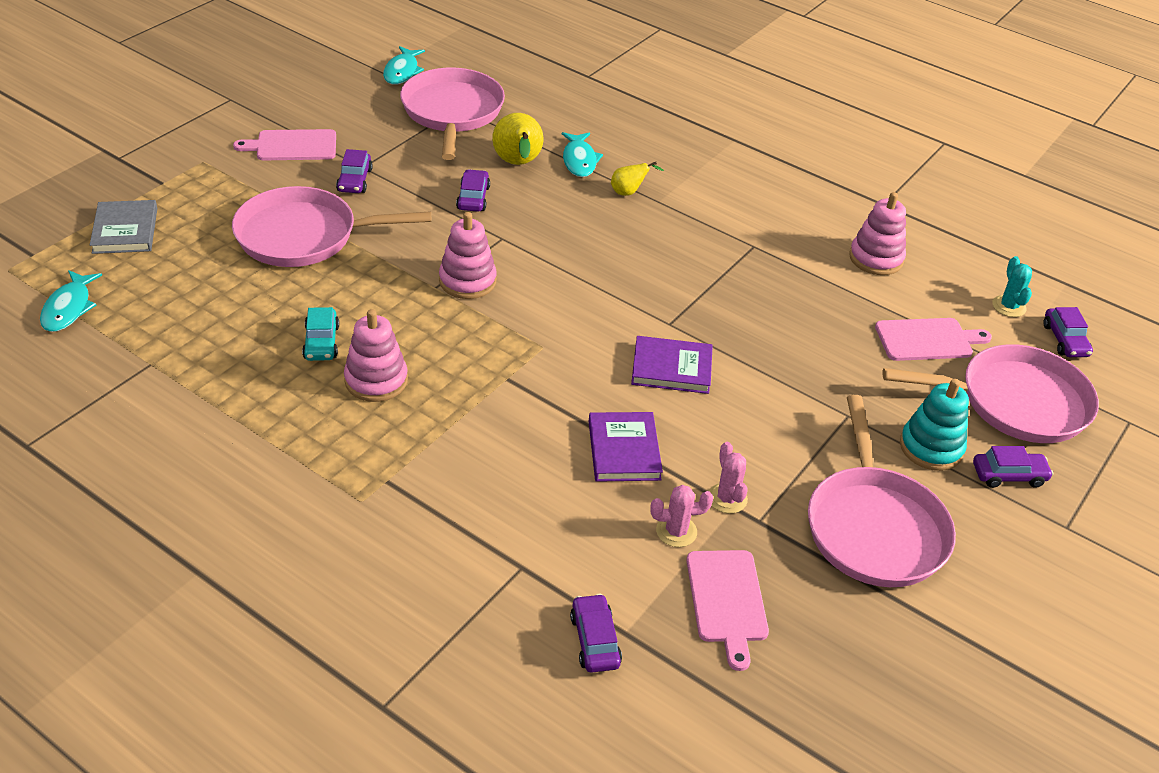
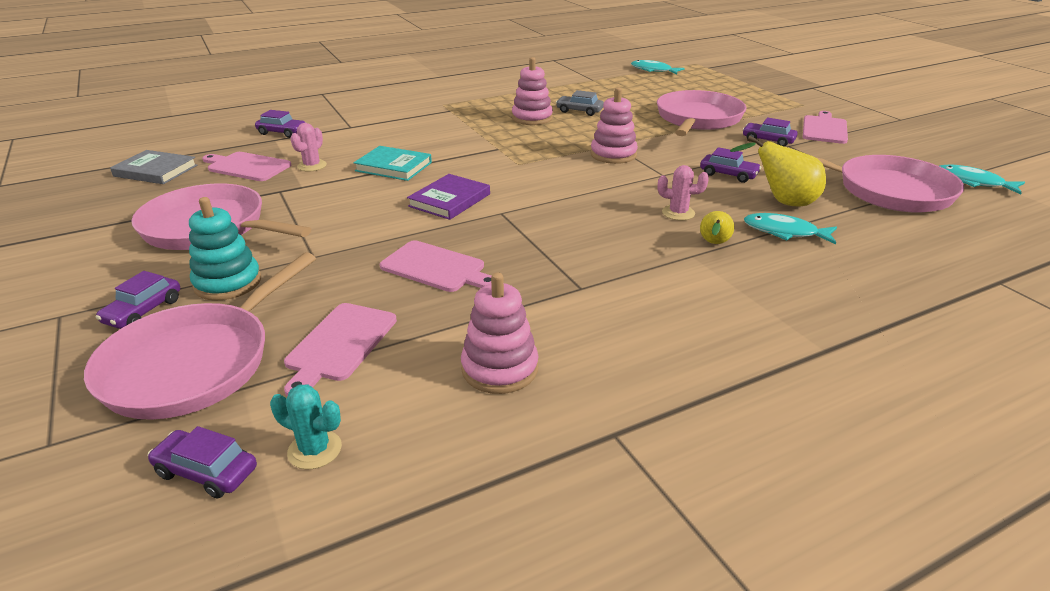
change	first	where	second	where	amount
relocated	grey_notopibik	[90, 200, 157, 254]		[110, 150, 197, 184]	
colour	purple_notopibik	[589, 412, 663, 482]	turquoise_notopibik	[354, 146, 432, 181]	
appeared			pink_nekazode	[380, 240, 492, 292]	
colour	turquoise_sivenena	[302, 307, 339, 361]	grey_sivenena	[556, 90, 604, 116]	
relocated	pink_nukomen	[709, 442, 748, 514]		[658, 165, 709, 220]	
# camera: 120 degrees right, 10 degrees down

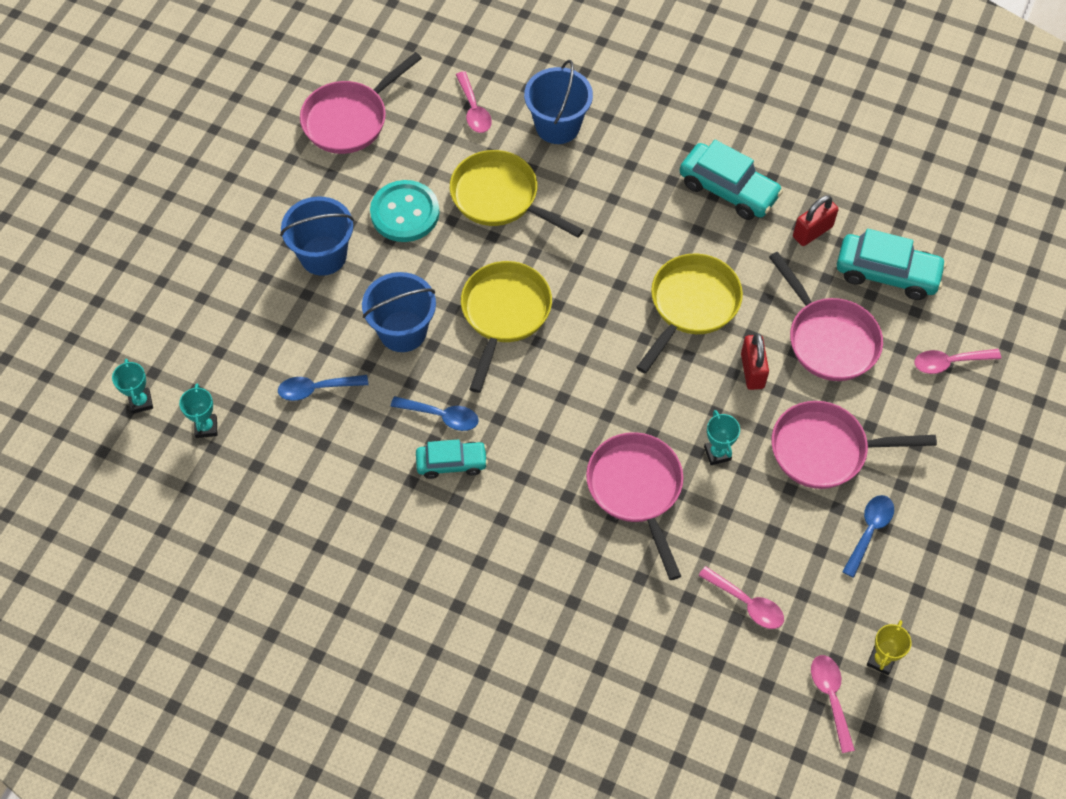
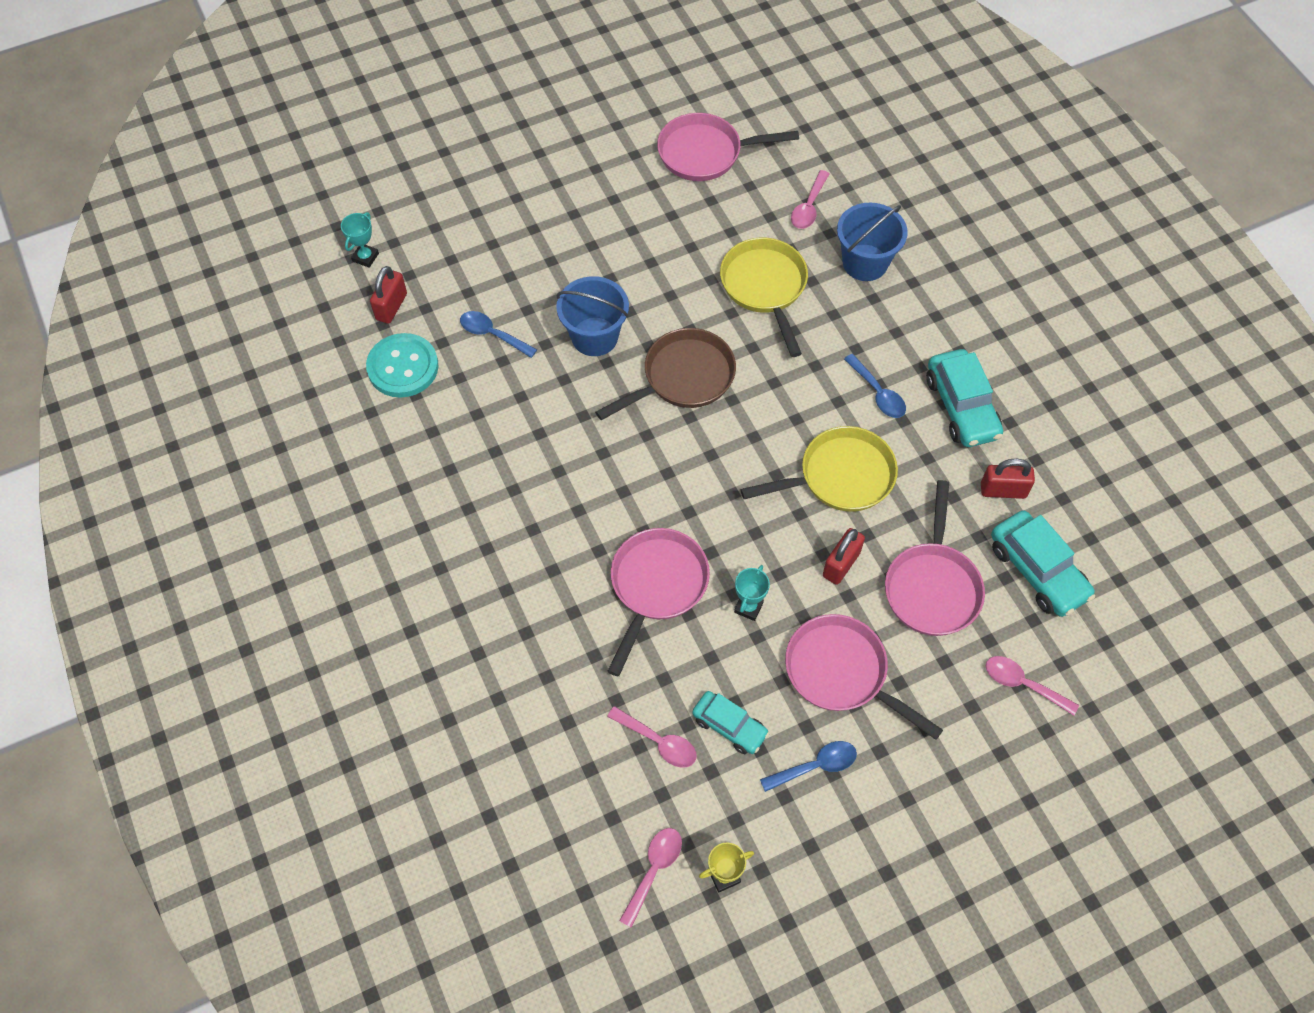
change	first	where	second	where	amount
relocated	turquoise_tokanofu	[370, 180, 439, 242]		[366, 333, 438, 398]	
exchanged	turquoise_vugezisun	[179, 383, 217, 438]	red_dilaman	[370, 266, 407, 324]	
colour	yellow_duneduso	[461, 261, 552, 393]	brown_duneduso	[595, 328, 736, 420]	
spun	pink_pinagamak	[698, 566, 784, 629]		[607, 706, 697, 768]	45 degrees counterclockwise
relocated	turquoise_sivenena	[416, 439, 488, 479]		[692, 691, 769, 754]	
relocated	blue_pinagamak	[391, 396, 479, 431]		[844, 354, 906, 418]	
missing	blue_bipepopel	[280, 197, 354, 276]			
# camera: 40 degrees right, 0 degrees up

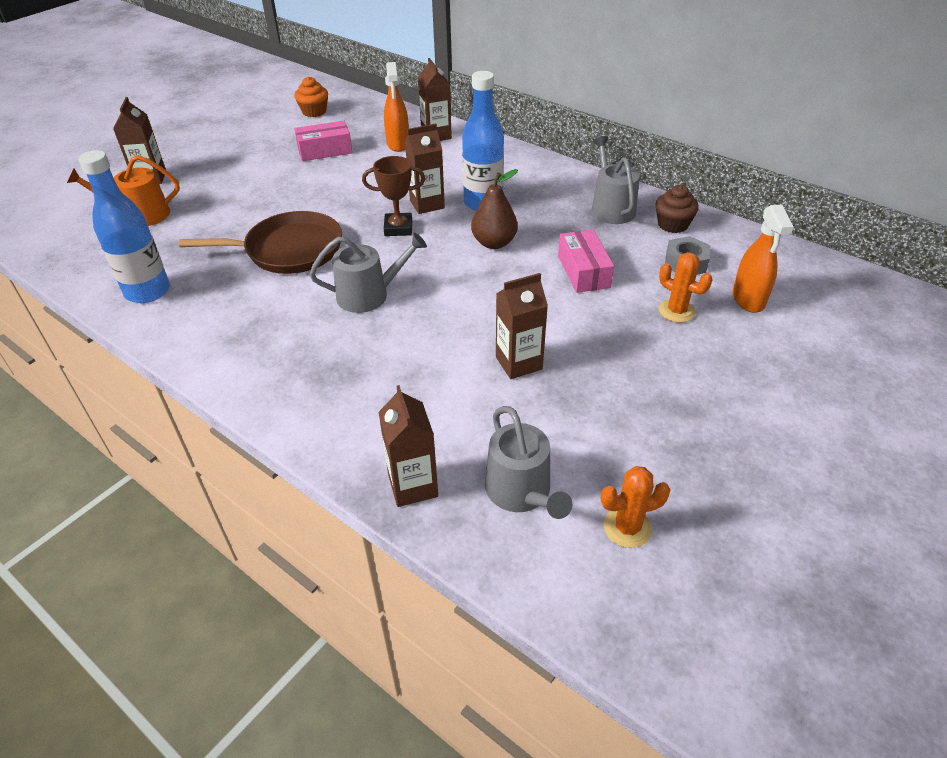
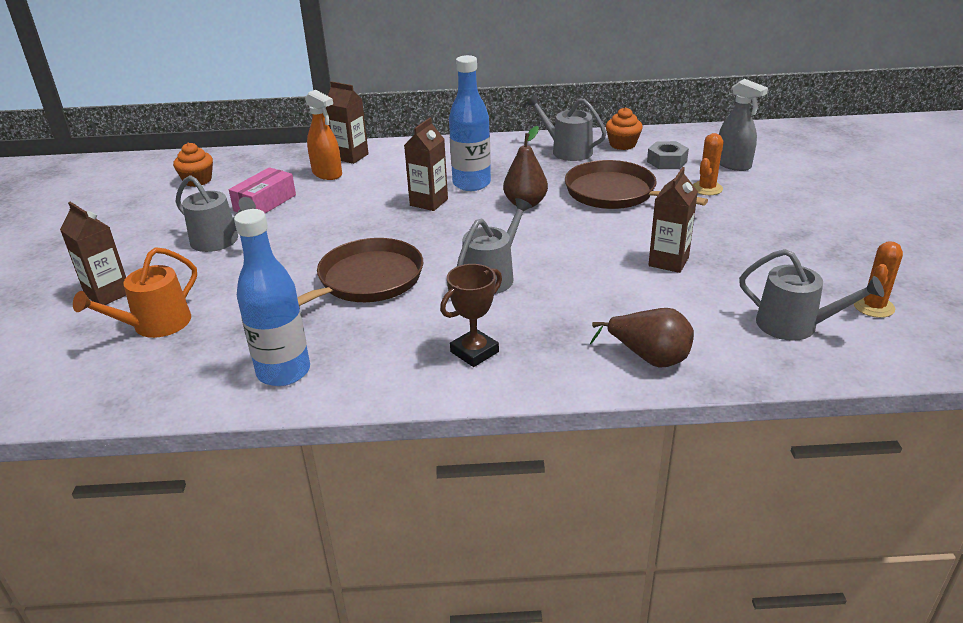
change	first	where	second	where	amount
appeared			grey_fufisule	[176, 175, 256, 252]	
relocated	brown_vugezisun	[362, 156, 425, 236]		[440, 264, 502, 367]	
exchanged	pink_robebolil	[558, 230, 614, 293]	brown_duneduso	[565, 160, 708, 209]	
appeared			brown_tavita	[590, 308, 694, 368]	
colour	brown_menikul	[655, 185, 699, 233]	orange_menikul	[606, 107, 643, 150]	
spun	orange_nukomen	[659, 252, 713, 323]		[693, 133, 724, 195]	60 degrees counterclockwise
colour	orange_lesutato	[733, 205, 793, 313]	grey_lesutato	[719, 79, 768, 171]	
missing	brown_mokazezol	[378, 385, 438, 507]			
# camera: 40 degrees left, 10 degrees down

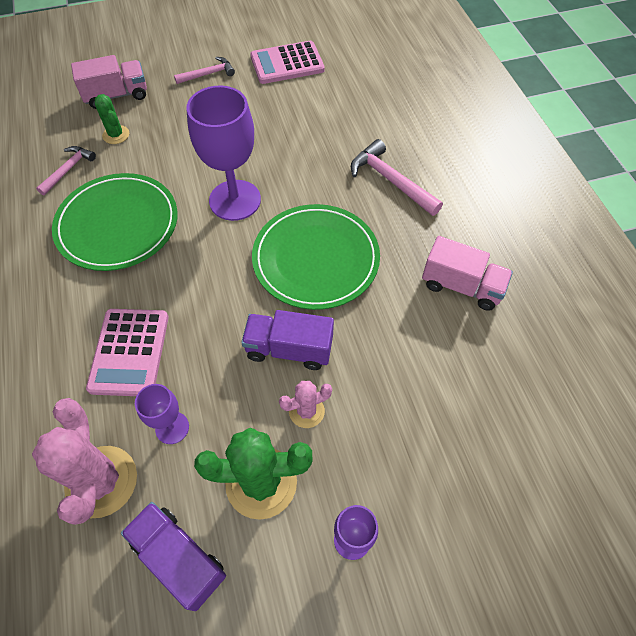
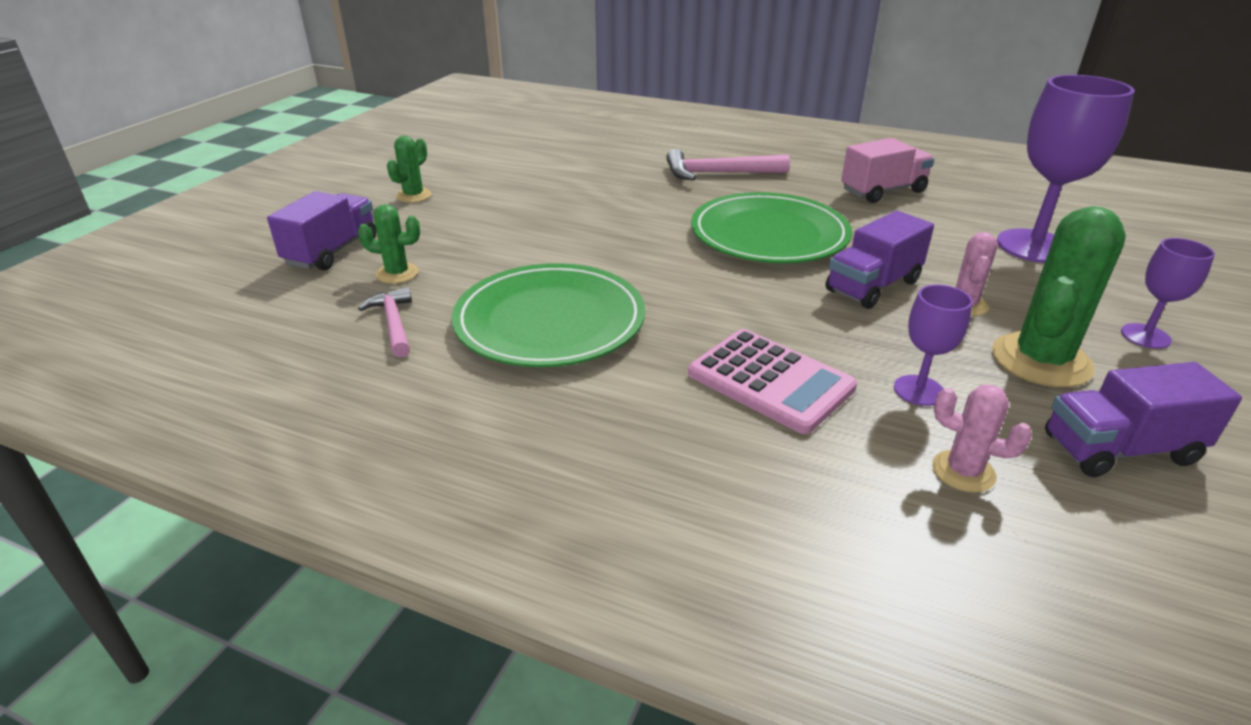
change	first	where	second	where	amount
colour	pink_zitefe	[71, 55, 147, 109]	purple_zitefe	[267, 191, 377, 271]	
exchanged	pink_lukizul	[174, 57, 235, 84]	green_nukomen	[387, 136, 431, 203]	
size	pink_nukomen	[32, 398, 137, 525]		[932, 385, 1032, 493]	x0.54
relocated	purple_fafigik	[186, 86, 261, 221]		[997, 75, 1135, 263]	
missing	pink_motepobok	[250, 41, 325, 84]			
# camera: 50 degrees left, 25 degrees down

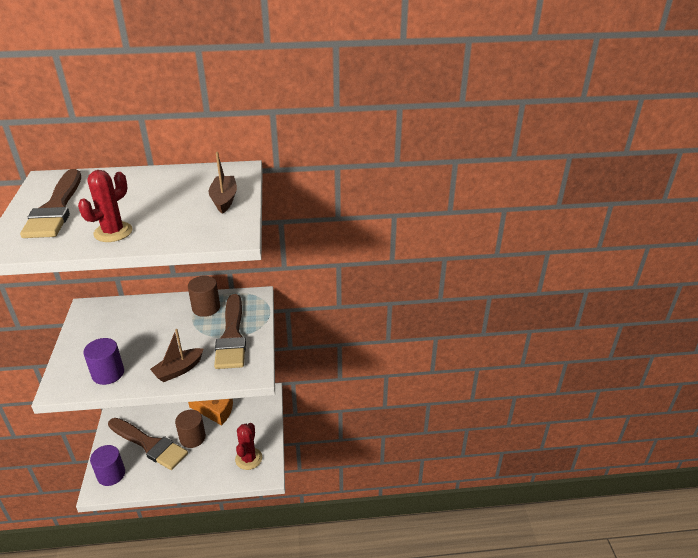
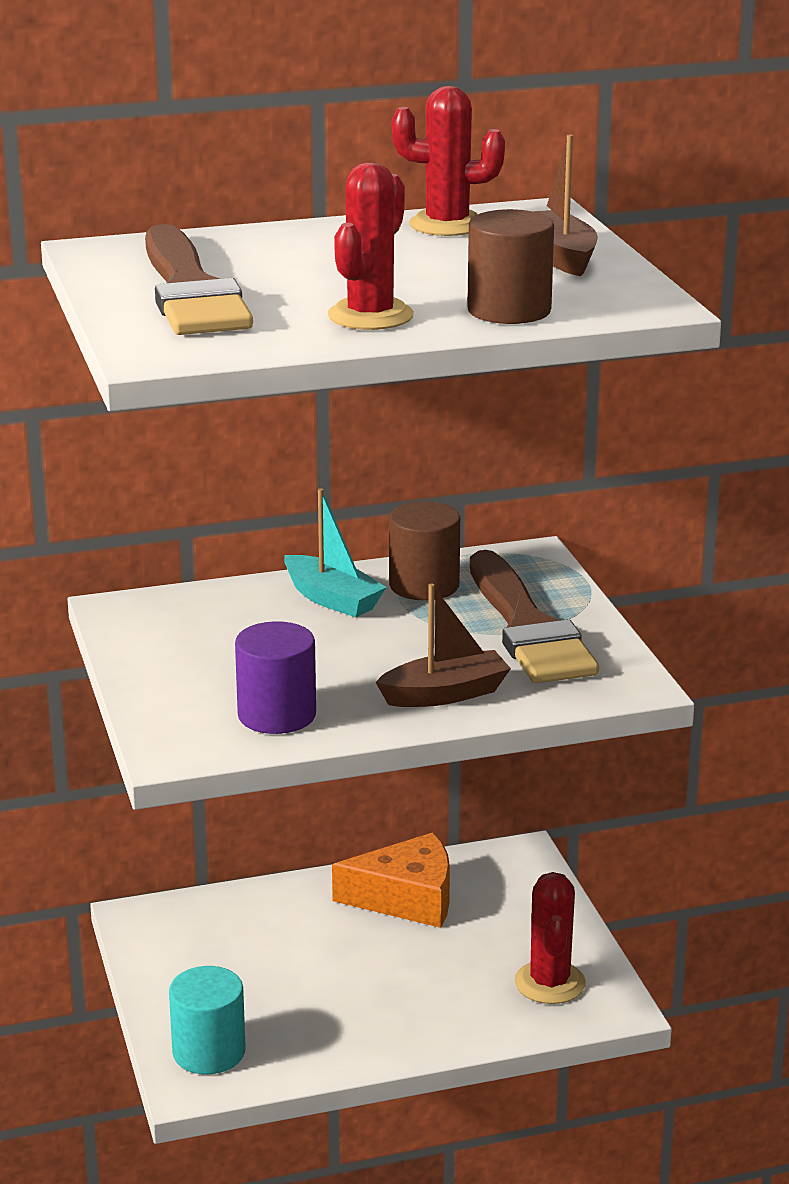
change	first	where	second	where	amount
colour	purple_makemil	[90, 445, 125, 486]	turquoise_makemil	[169, 966, 246, 1074]	
appeared			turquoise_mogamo	[284, 488, 387, 617]	
spun	brown_mogamo	[150, 329, 203, 382]		[376, 583, 511, 707]	150 degrees counterclockwise
appeared			red_nukomen	[392, 86, 505, 236]	
relocated	brown_makemil	[175, 410, 206, 448]		[467, 209, 554, 324]	
missing	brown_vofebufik	[108, 418, 188, 470]			
# camera: 10 degrees left, 10 degrees down

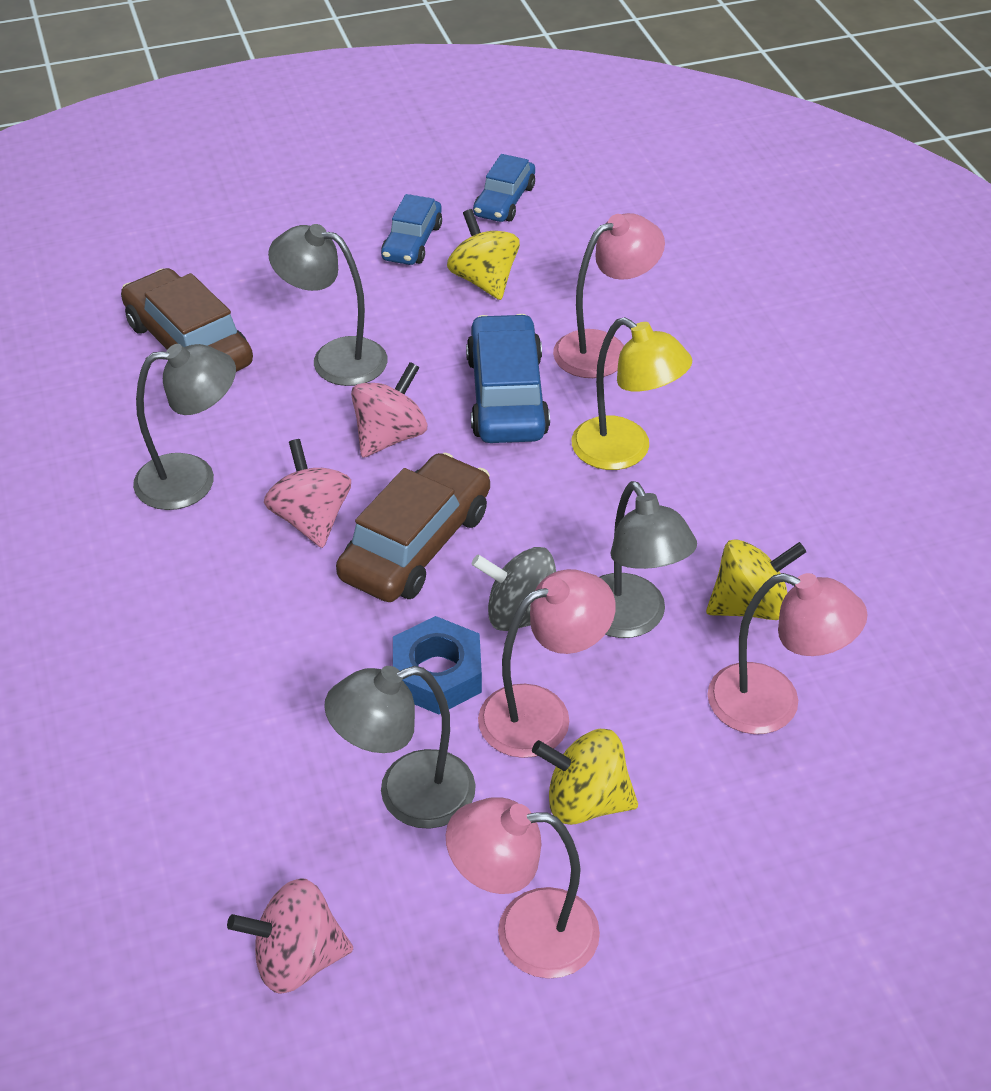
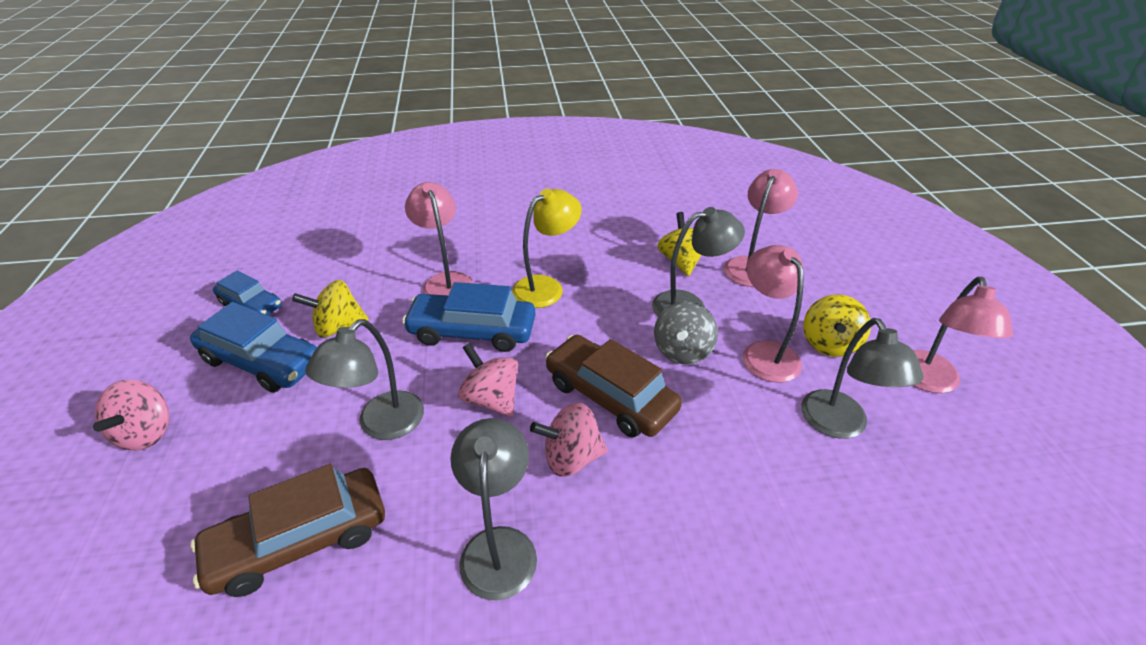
change	first	where	second	where	amount
relocated	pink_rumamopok	[227, 878, 353, 994]		[93, 379, 169, 451]	
size	blue_sivenena	[381, 194, 442, 265]		[190, 302, 317, 393]	x1.61
missing	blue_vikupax	[393, 616, 482, 714]			
# camera: 80 degrees left, 5 degrees down

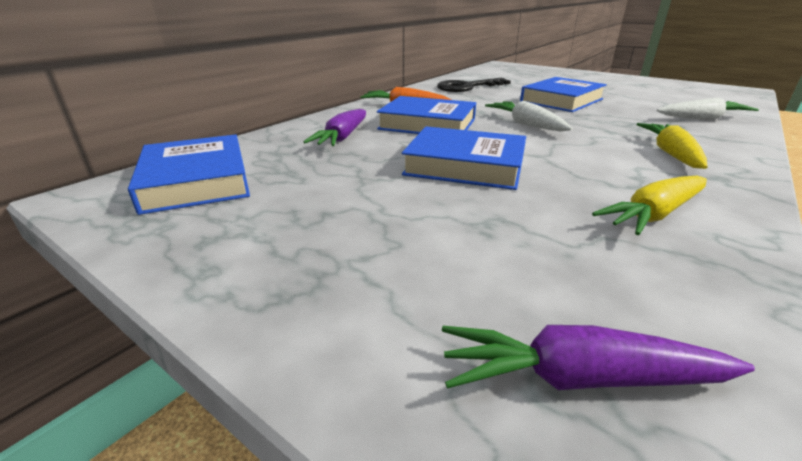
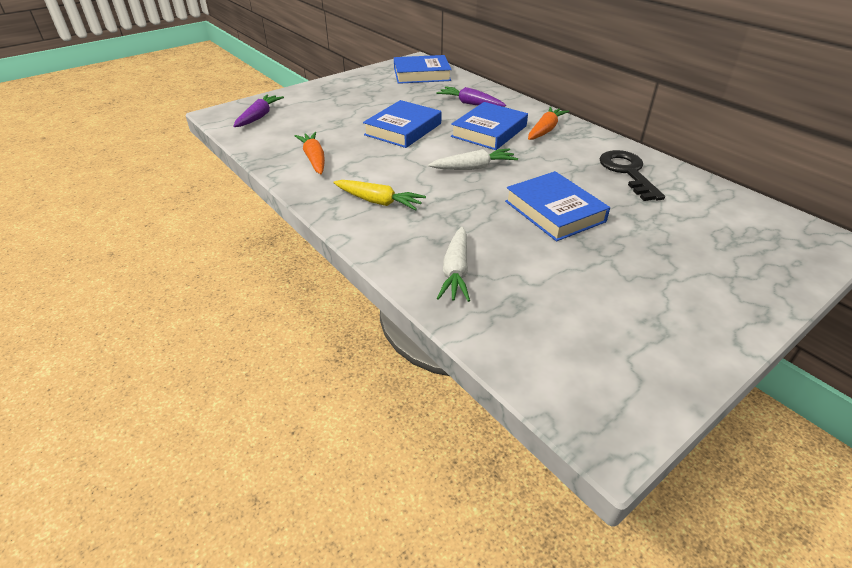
change	first	where	second	where	amount
colour	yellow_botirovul	[592, 176, 707, 235]	orange_botirovul	[294, 132, 325, 174]	
# camera: 105 degrees right, 10 degrees up

